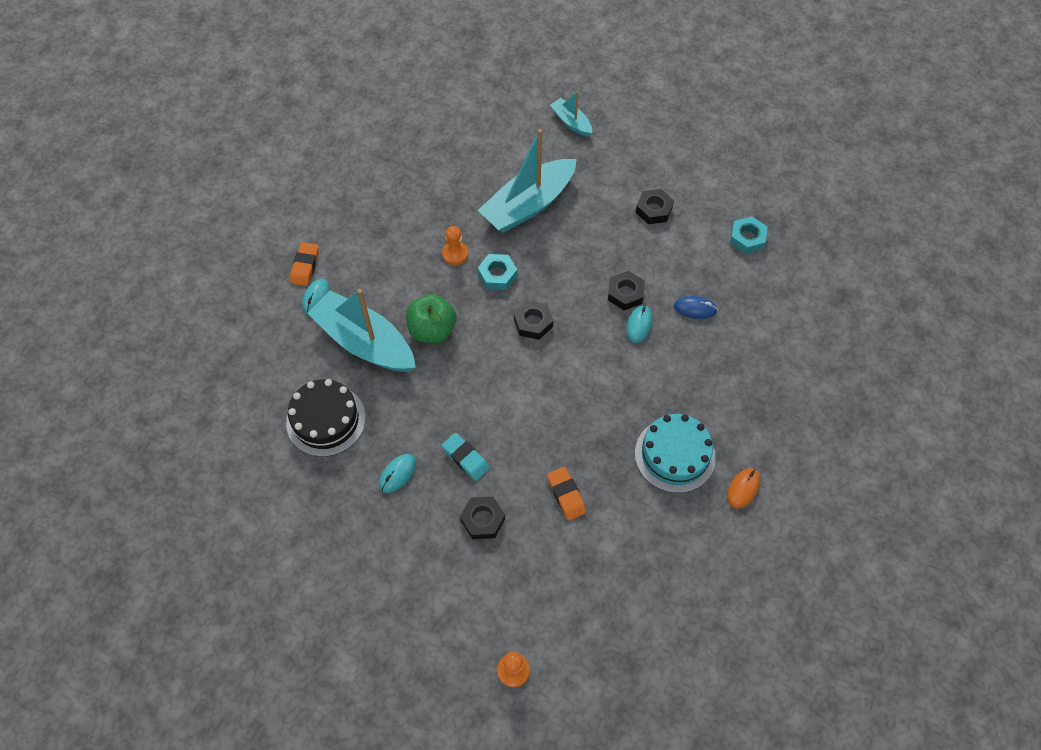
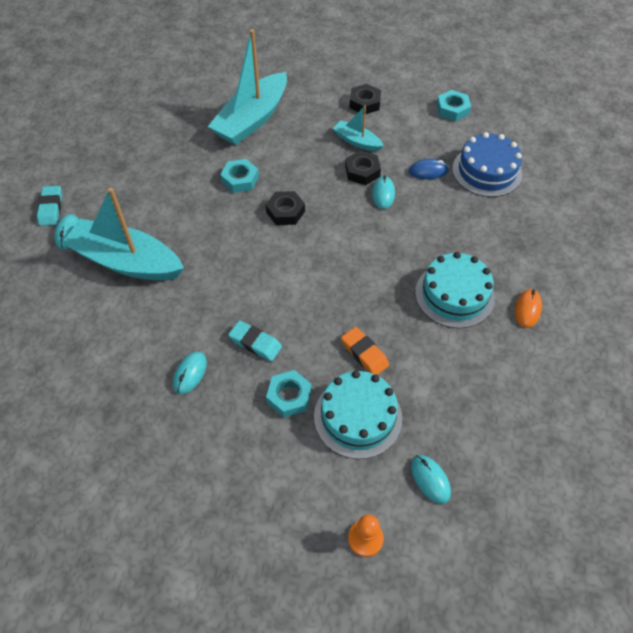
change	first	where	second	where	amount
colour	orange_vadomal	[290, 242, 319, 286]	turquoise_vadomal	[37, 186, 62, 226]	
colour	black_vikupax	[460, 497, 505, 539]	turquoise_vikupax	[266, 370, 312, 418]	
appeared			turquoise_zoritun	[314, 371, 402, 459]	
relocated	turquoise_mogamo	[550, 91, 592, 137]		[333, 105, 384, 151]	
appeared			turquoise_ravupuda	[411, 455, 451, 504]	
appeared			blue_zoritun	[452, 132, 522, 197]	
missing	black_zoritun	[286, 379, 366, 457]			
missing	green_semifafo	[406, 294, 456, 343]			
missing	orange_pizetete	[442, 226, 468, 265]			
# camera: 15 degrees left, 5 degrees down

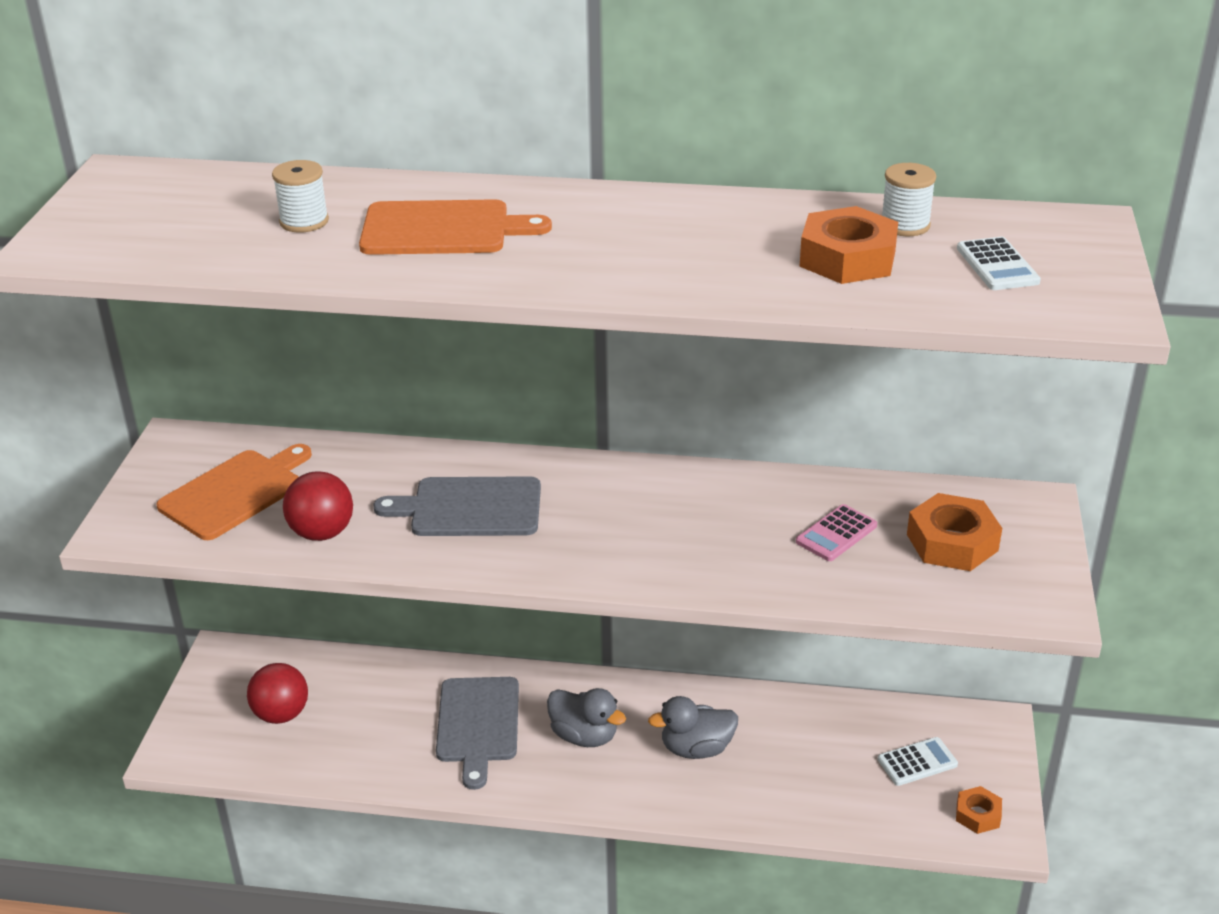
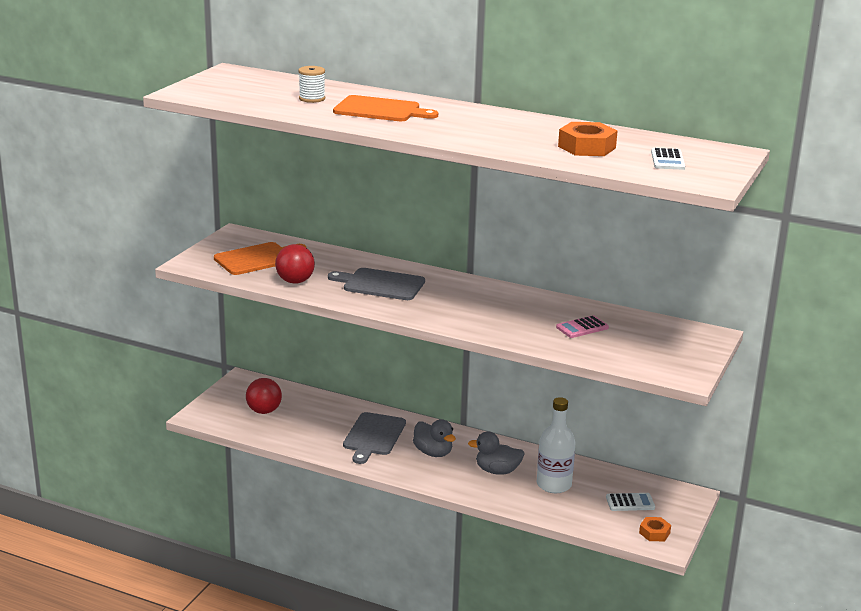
change	first	where	second	where	amount
appeared			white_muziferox	[537, 397, 576, 493]	
missing	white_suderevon	[882, 163, 936, 236]			
missing	orange_vikupax	[907, 493, 1002, 571]			
# camera: 15 degrees right, 10 degrees down

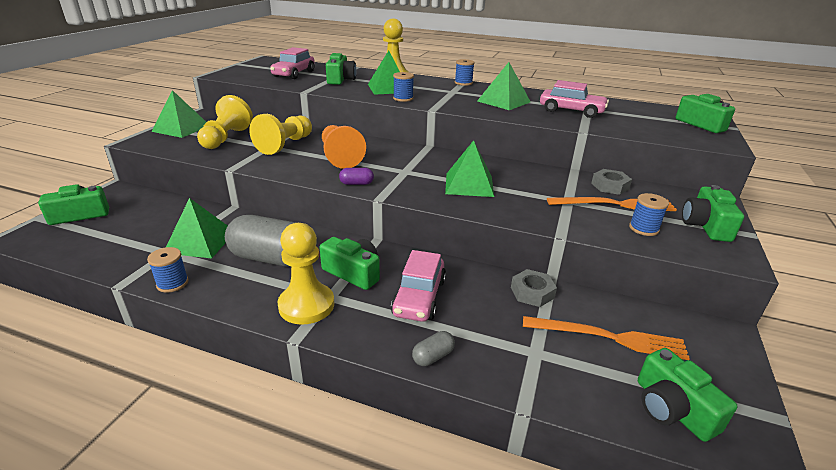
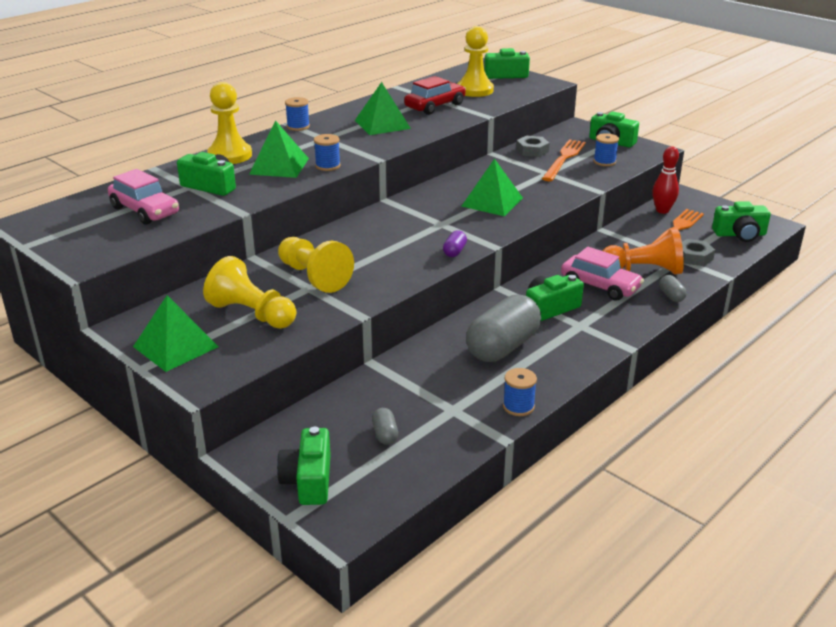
change	first	where	second	where	amount
appeared			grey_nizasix	[372, 408, 398, 445]	
colour	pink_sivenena	[540, 80, 609, 118]	red_sivenena	[404, 76, 466, 115]	
relocated	yellow_pizetete	[278, 223, 334, 324]		[457, 26, 494, 97]	
relocated	orange_pizetete	[322, 125, 366, 169]		[603, 228, 684, 275]	
appeared			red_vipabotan	[652, 146, 679, 214]	
relocated	grey_vikupax	[511, 269, 557, 307]		[682, 239, 715, 266]	
missing	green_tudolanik	[166, 198, 227, 258]			
# camera: 65 degrees left, 0 degrees up

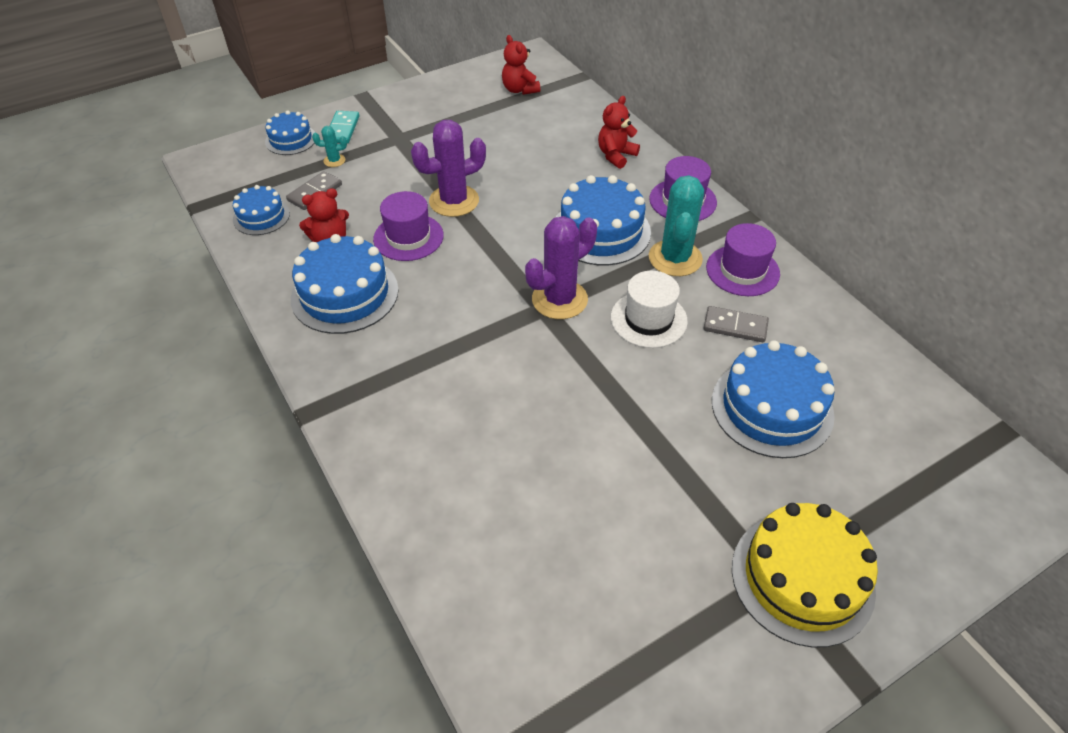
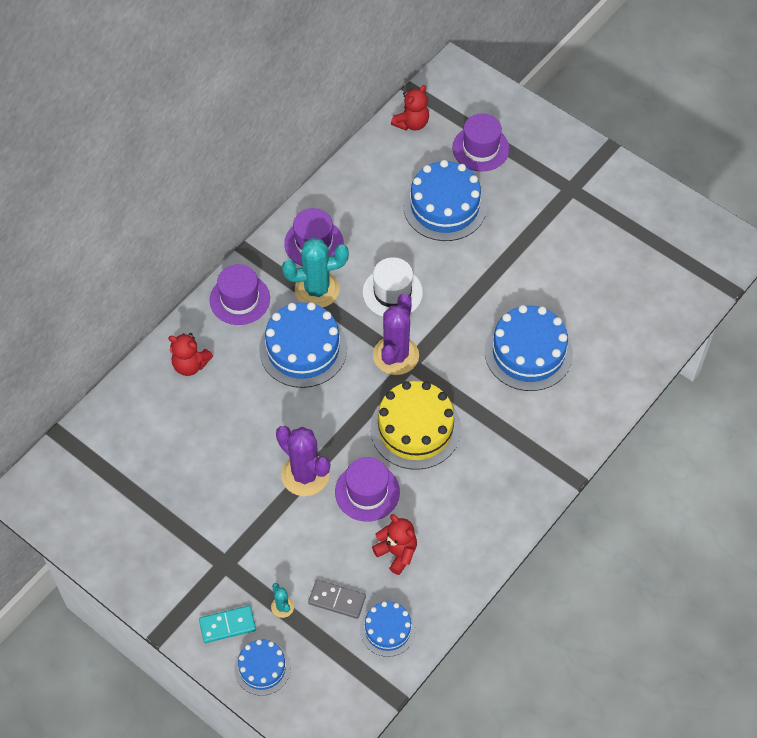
change	first	where	second	where	amount
relocated	yellow_zoritun	[732, 503, 878, 647]		[370, 381, 461, 470]	
spun	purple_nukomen	[525, 216, 597, 319]		[373, 293, 419, 375]	75 degrees clockwise
relocated	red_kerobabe	[502, 35, 540, 95]		[391, 85, 429, 130]	
appeared			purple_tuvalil	[452, 114, 510, 171]	
relocated	blue_zoritun	[291, 234, 399, 334]		[485, 305, 573, 391]	
missing	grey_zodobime	[703, 306, 769, 342]			
# camera: 110 degrees left, 10 degrees up

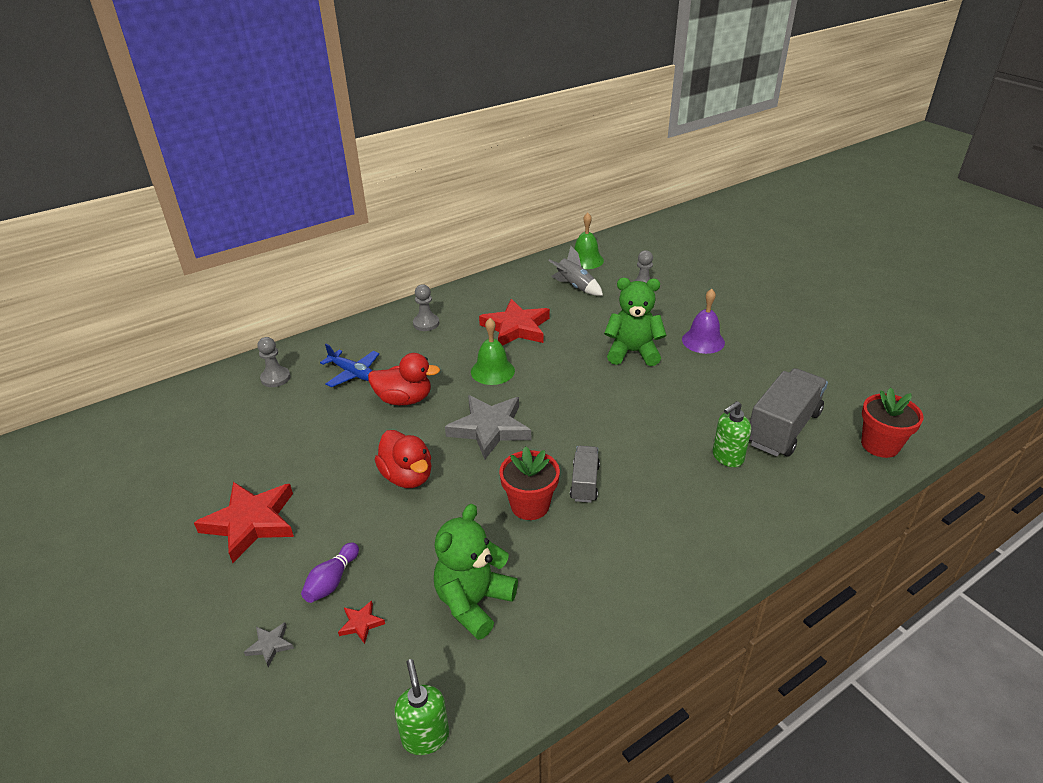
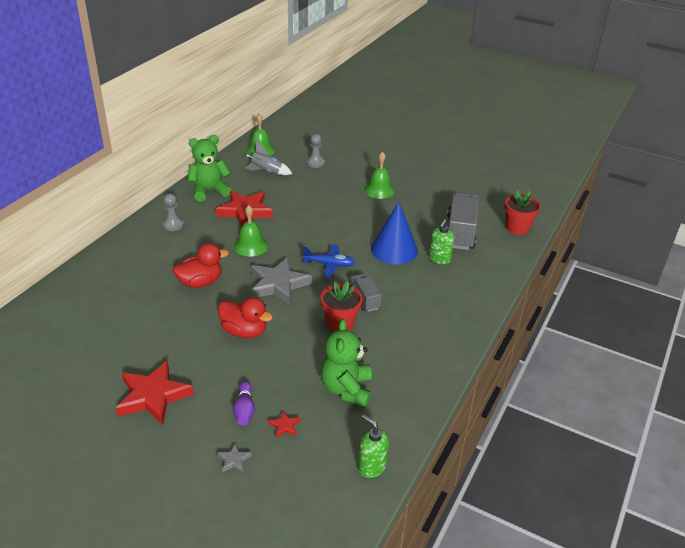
change	first	where	second	where	amount
relocated	green_kerobabe	[604, 278, 666, 366]		[188, 135, 232, 202]	
relocated	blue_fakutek	[320, 344, 379, 387]		[303, 244, 355, 277]	
colour	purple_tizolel	[682, 289, 725, 354]	green_tizolel	[364, 151, 395, 199]	
appeared			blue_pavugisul	[371, 202, 418, 264]	
missing	grey_pizetete	[257, 337, 291, 387]			
# camera: 30 degrees left, 0 degrees up

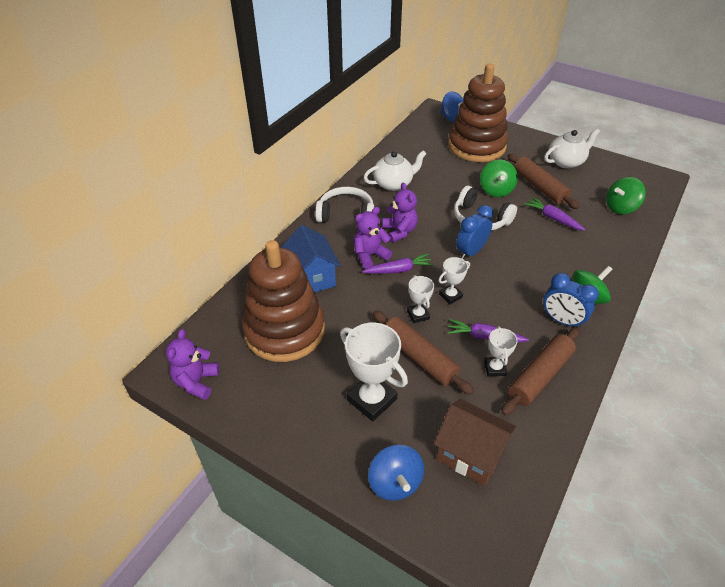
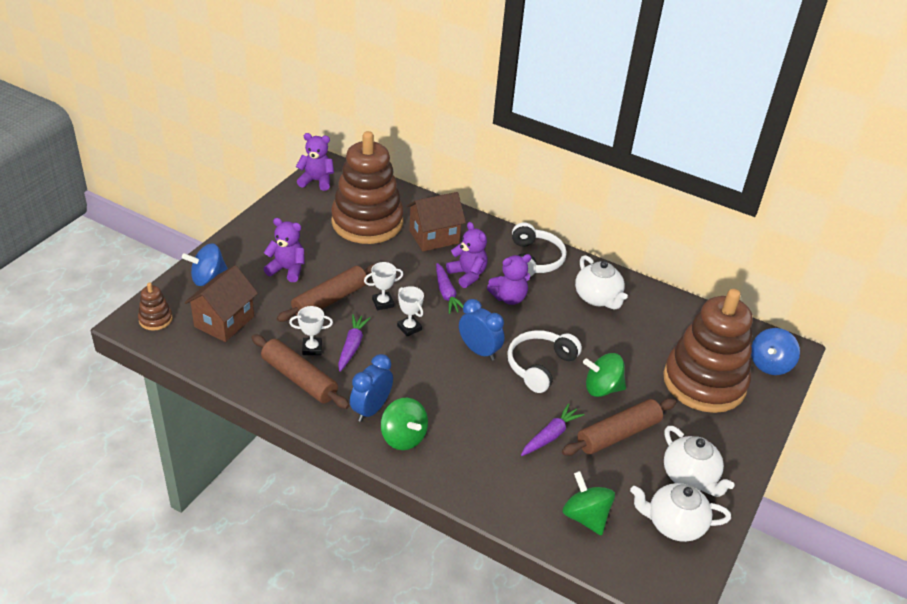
change	first	where	second	where	amount
appeared			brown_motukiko	[138, 283, 173, 331]	
exchanged	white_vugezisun	[340, 323, 408, 422]	purple_kerobabe	[264, 218, 304, 282]	
colour	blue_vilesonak	[281, 225, 341, 292]	brown_vilesonak	[406, 192, 466, 251]	
appeared			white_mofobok	[630, 483, 731, 542]	
# camera: 85 degrees right, 5 degrees down

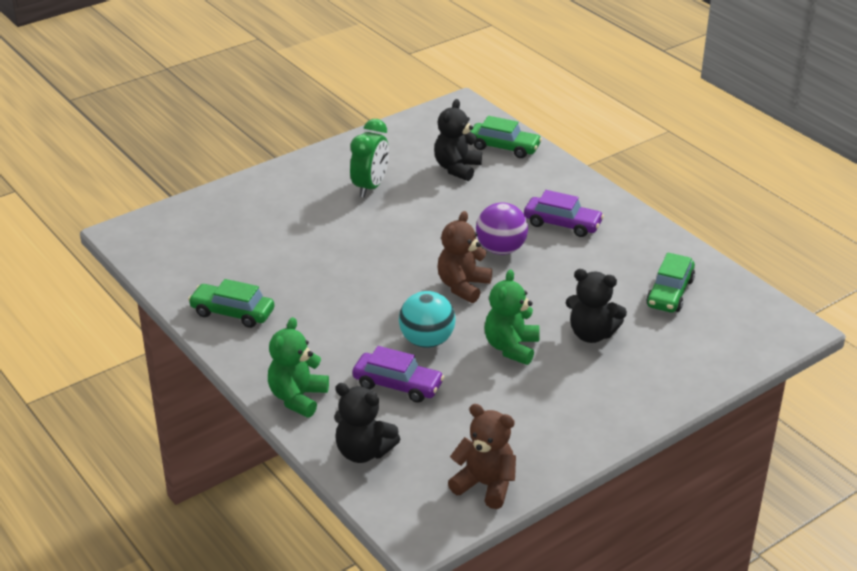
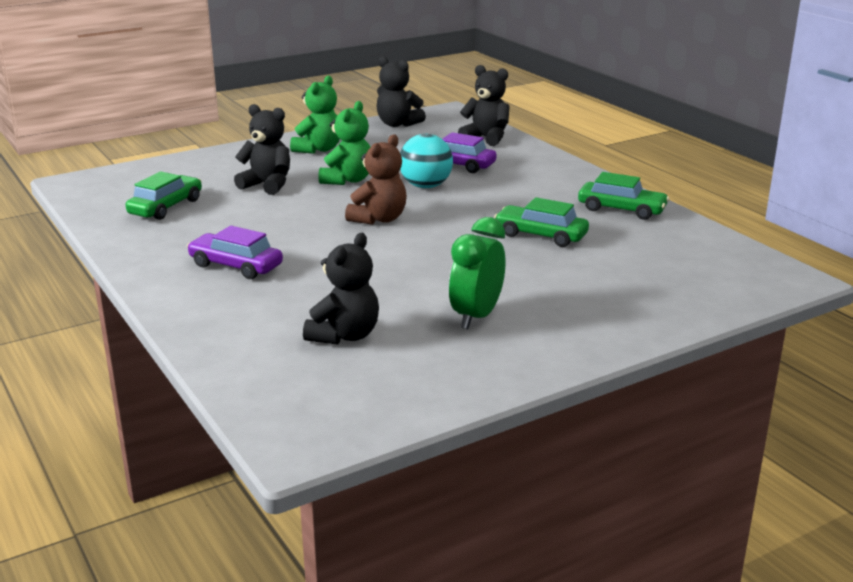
change	first	where	second	where	amount
relocated	green_kerobabe	[268, 317, 329, 417]		[290, 76, 340, 154]	
colour	brown_kerobabe	[448, 404, 516, 509]	black_kerobabe	[377, 56, 426, 127]	
relocated	green_sivenena	[470, 116, 542, 158]		[494, 197, 589, 247]	
missing	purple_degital	[476, 203, 528, 255]			
# camera: 175 degrees left, 10 degrees down

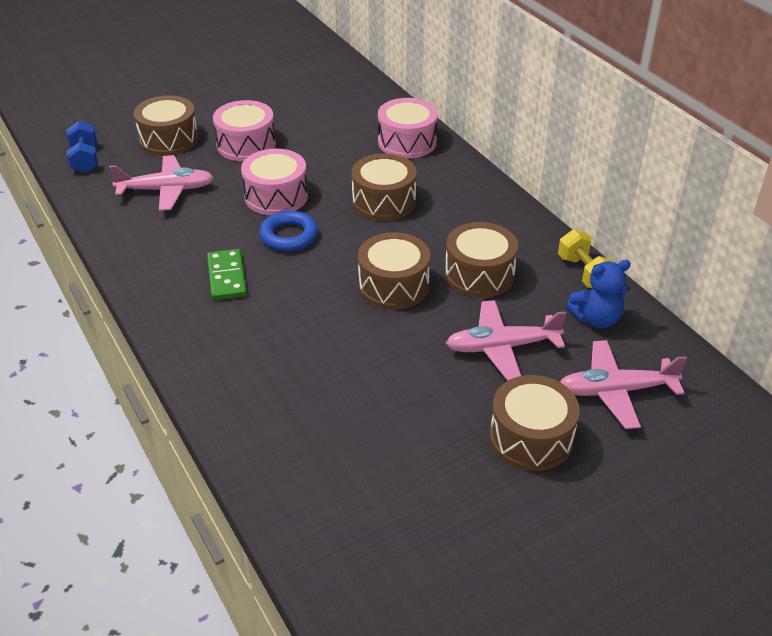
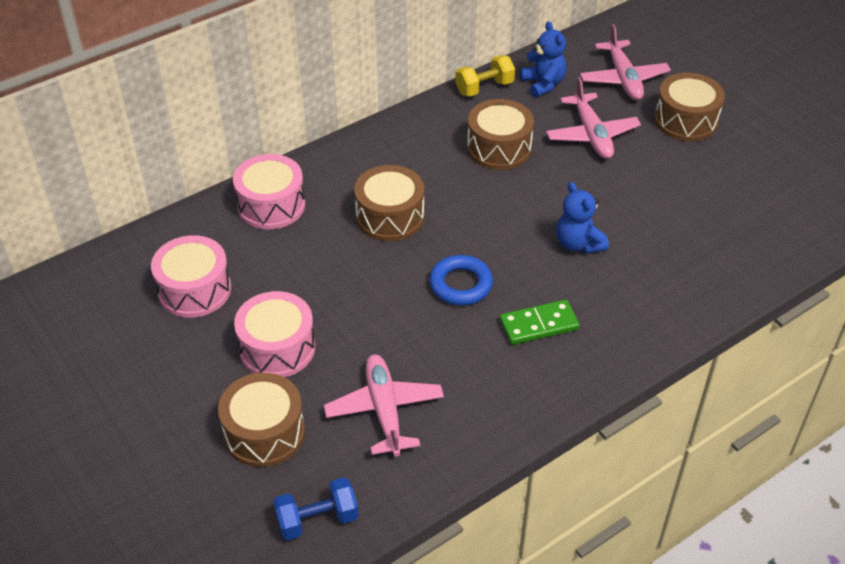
change	first	where	second	where	amount
relocated	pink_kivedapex	[241, 149, 308, 215]		[151, 235, 231, 318]	
appeared			blue_kerobabe	[556, 182, 609, 254]	
missing	brown_kivedapex	[358, 232, 430, 310]			
# camera: 95 degrees left, 5 degrees up

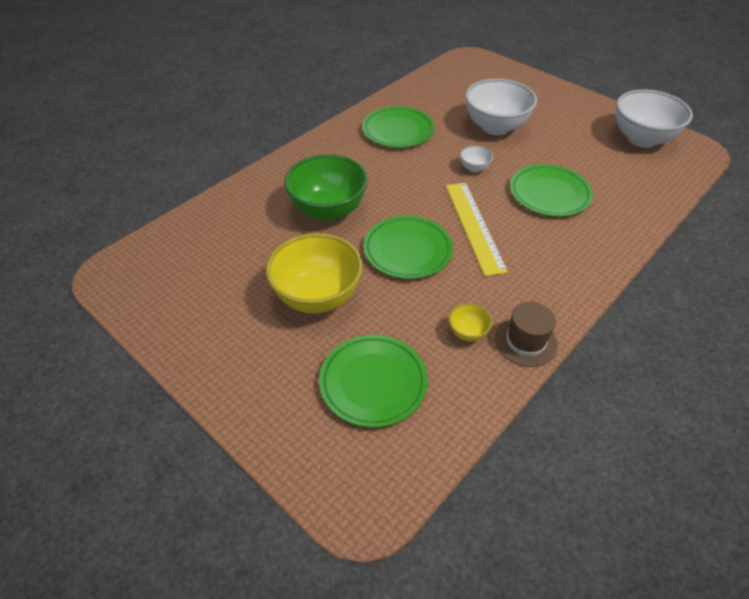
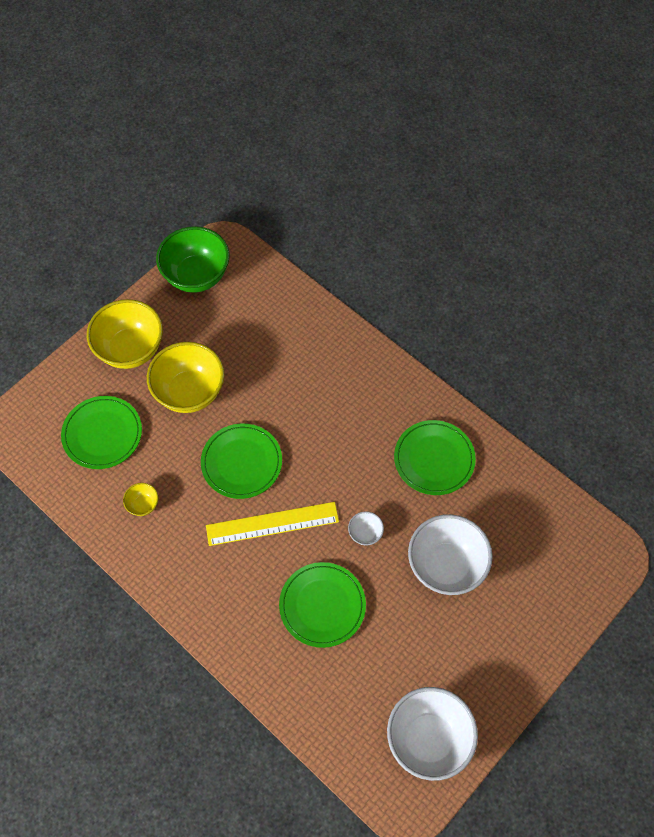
change	first	where	second	where	amount
appeared			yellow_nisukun	[87, 299, 163, 369]	
relocated	green_nisukun	[284, 154, 368, 221]		[156, 226, 230, 293]	
missing	brown_tuvalil	[495, 302, 558, 367]			
# camera: 90 degrees right, 15 degrees up

